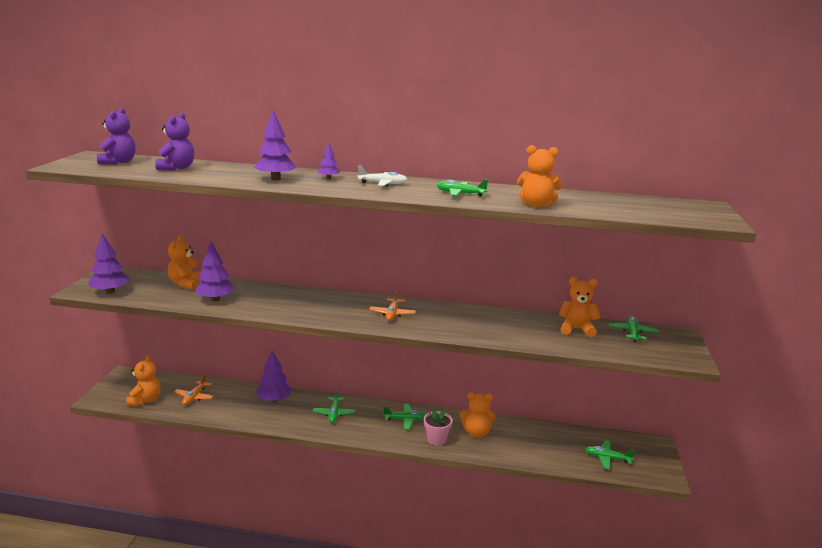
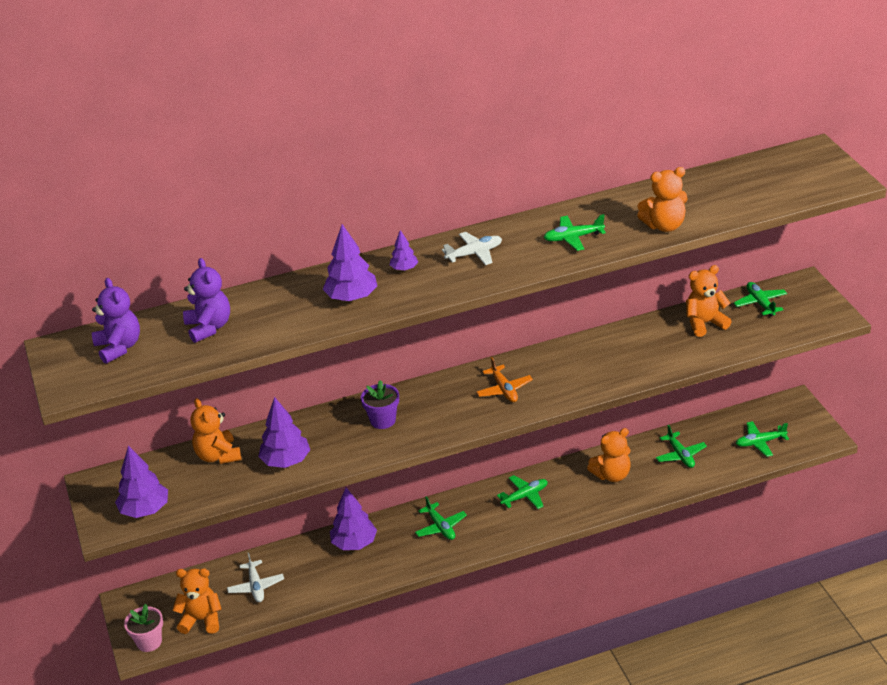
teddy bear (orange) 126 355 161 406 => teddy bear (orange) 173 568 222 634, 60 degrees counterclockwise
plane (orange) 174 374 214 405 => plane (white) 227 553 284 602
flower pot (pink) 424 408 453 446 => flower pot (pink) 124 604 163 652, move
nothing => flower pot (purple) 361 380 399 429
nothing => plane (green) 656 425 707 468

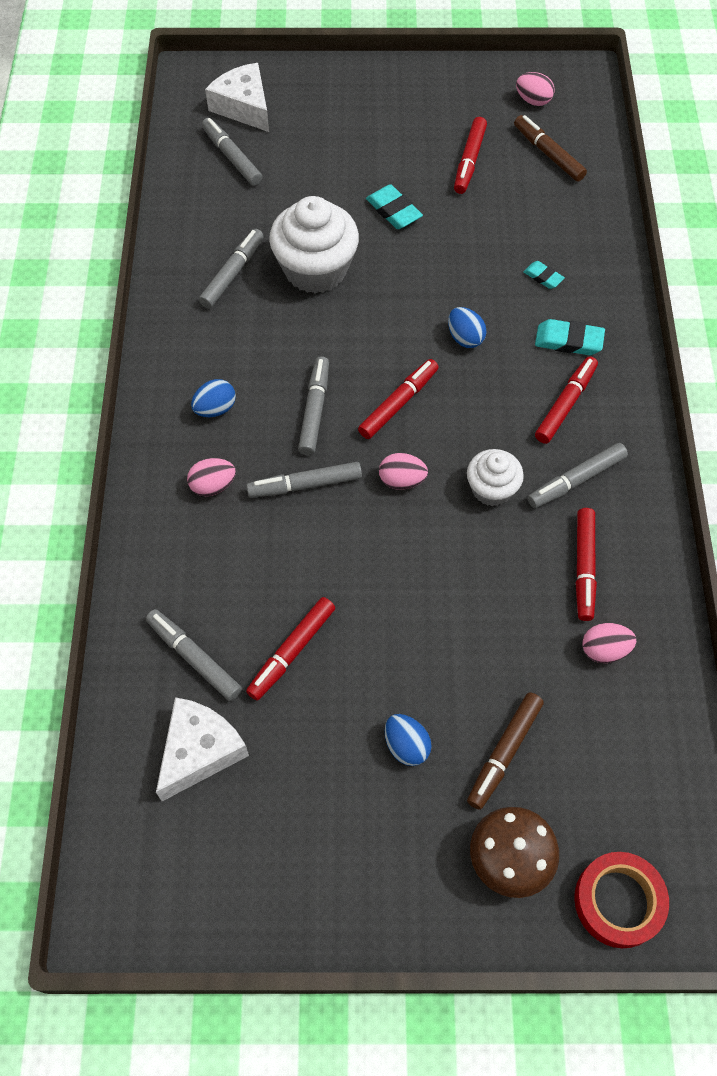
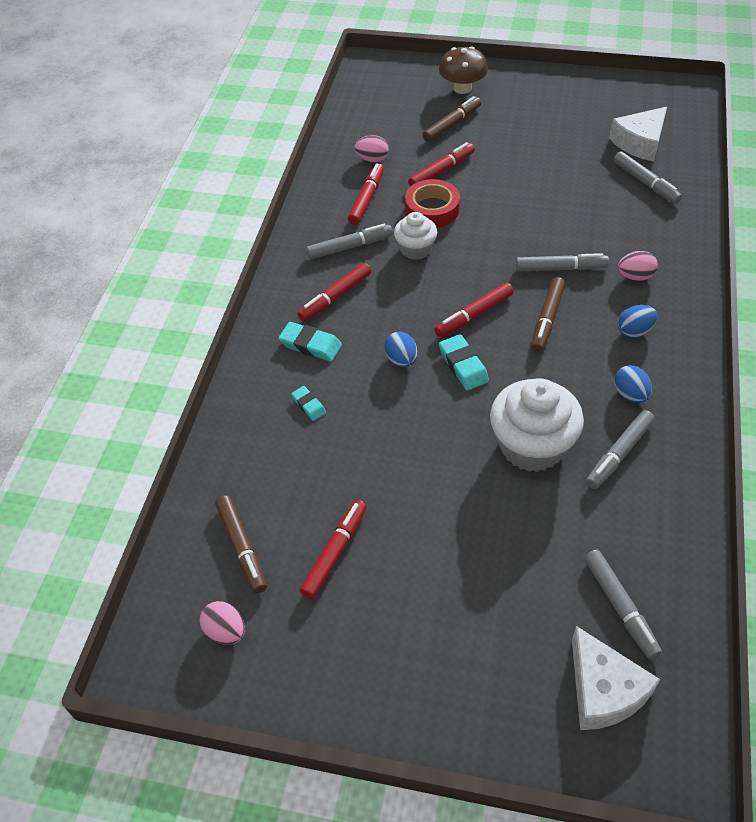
marker (red) 246 597 335 701 => marker (red) 408 142 475 187, move
marker (grey) 298 356 329 455 => marker (brown) 531 277 565 352
eraser (turquoise) 366 184 423 229 => eraser (turquoise) 439 334 489 390, move
egg (pink) 379 453 428 490 => nothing
egg (blue) 385 714 432 766 => egg (blue) 614 365 652 403, move
tape (red) 574 852 669 948 => tape (red) 405 179 460 228, move

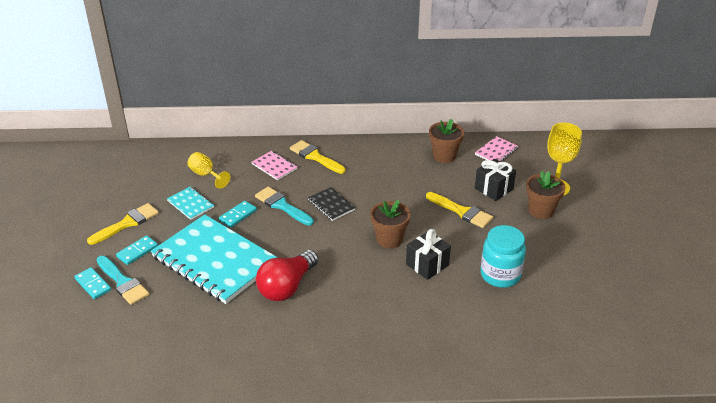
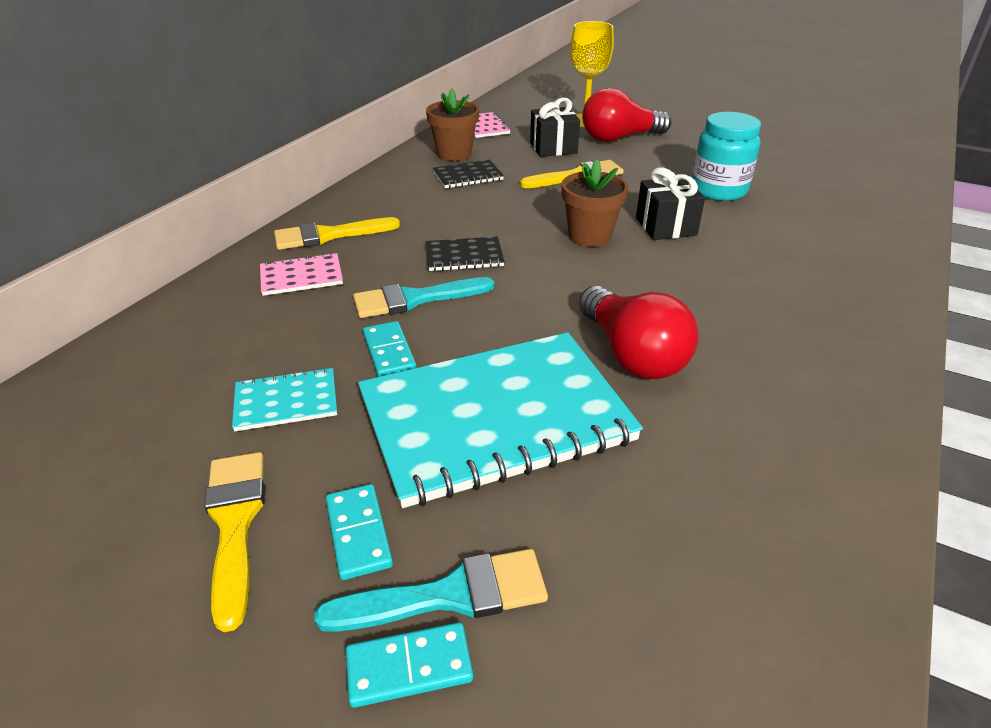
goblet (yellow) 187 152 230 189 => nothing
flower pot (brown) 526 171 566 219 => light bulb (red) 582 88 671 142
nothing => notebook (black) 433 160 504 188

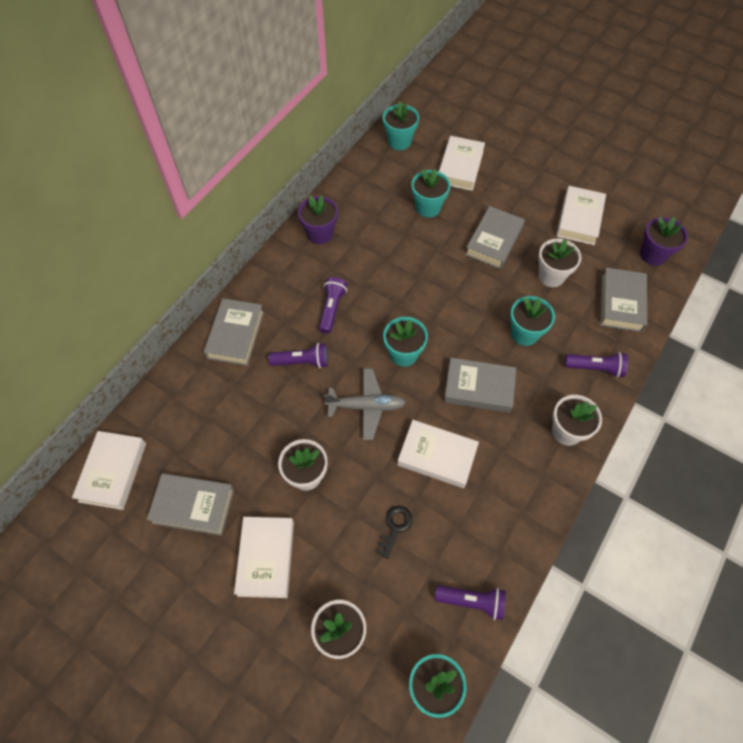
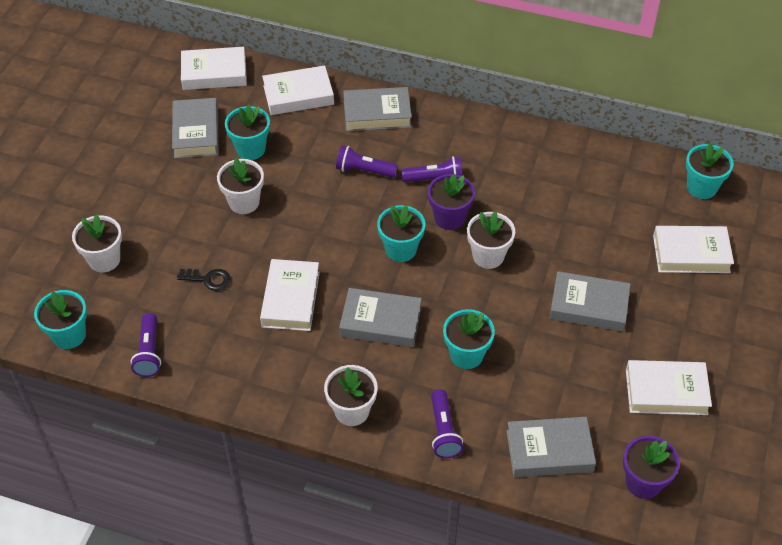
book (white) 234 517 294 598 => book (white) 262 65 334 115, move
flashlight (purple) 268 343 328 368 => flashlight (purple) 336 145 398 177, 120 degrees clockwise
flower pot (purple) 298 195 338 244 => flower pot (purple) 428 174 475 230, move
plane (grey) 324 368 406 440 => nothing
flower pot (turquoise) 411 169 451 218 => flower pot (turquoise) 225 105 270 160, move
book (grey) 444 358 516 413 => book (grey) 339 288 422 347, 75 degrees counterclockwise
flower pot (white) 538 239 582 287 => flower pot (white) 467 211 515 269, move

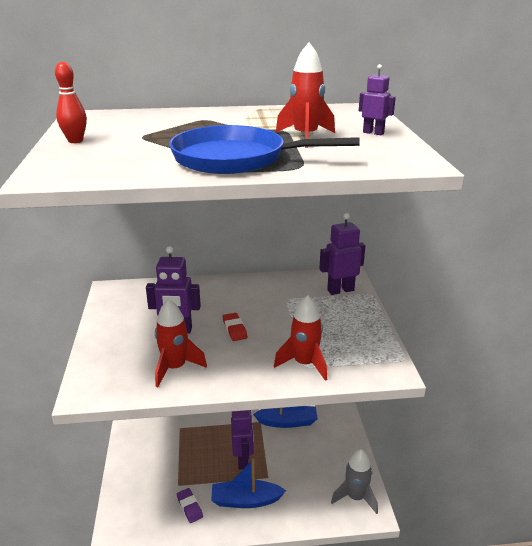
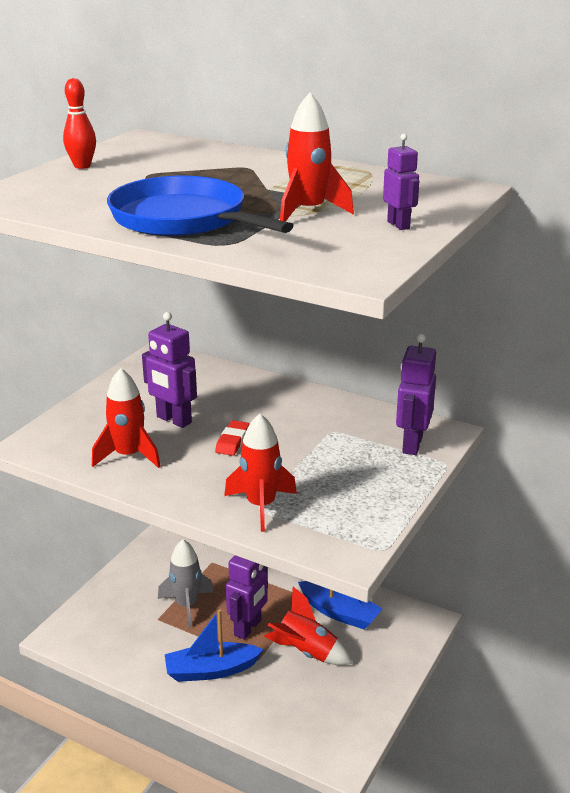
eraser (purple) 177 488 203 523 => nothing
boat (blue) 211 459 286 508 => boat (blue) 165 609 264 682, 45 degrees counterclockwise
robot (purple) 319 213 365 295 => robot (purple) 396 334 436 455, 90 degrees counterclockwise
rocket (grey) 331 449 378 514 => rocket (grey) 158 539 214 628, move
nothing => rocket (red) 264 587 352 665

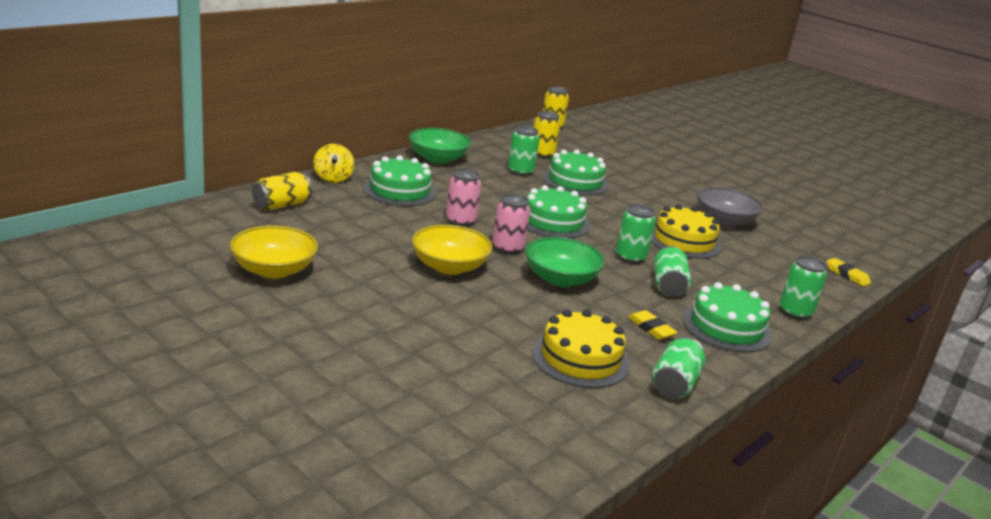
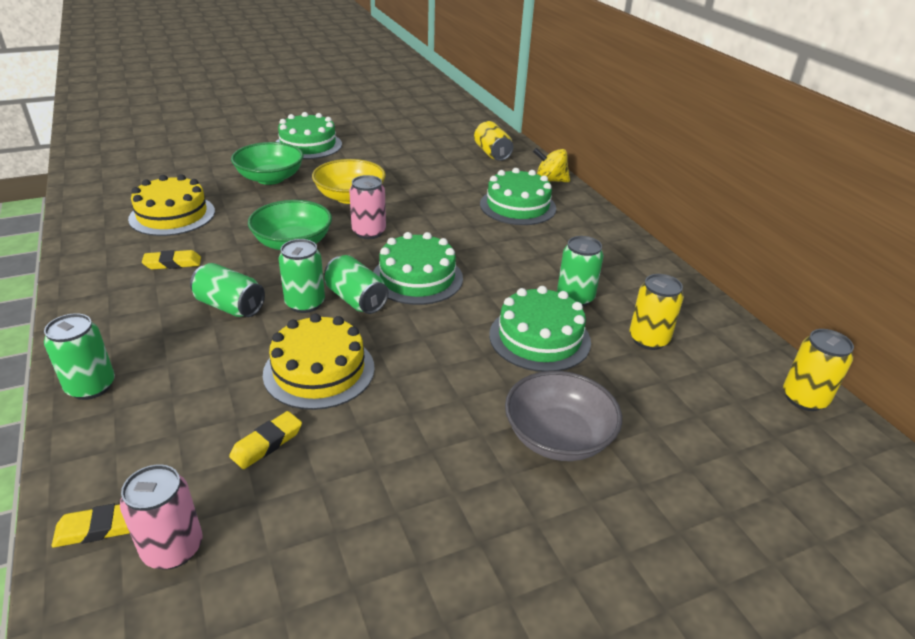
bowl (yellow) 230 225 318 279 => nothing
bowl (green) 409 128 471 164 => bowl (green) 231 142 304 185, move
can (pink) 446 169 482 227 => can (pink) 120 464 202 570, move
can (green) 652 337 705 399 => can (green) 324 255 389 314, move
cake (green) 683 282 772 352 => cake (green) 276 112 342 159, move
bowl (grey) 697 187 763 227 => bowl (grey) 505 371 622 461, move
nothing => eraser (yellow) 229 411 302 469

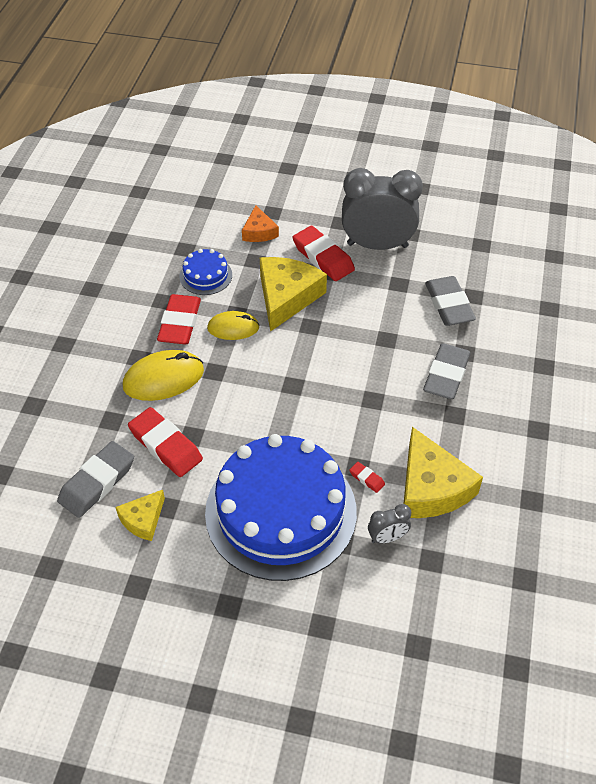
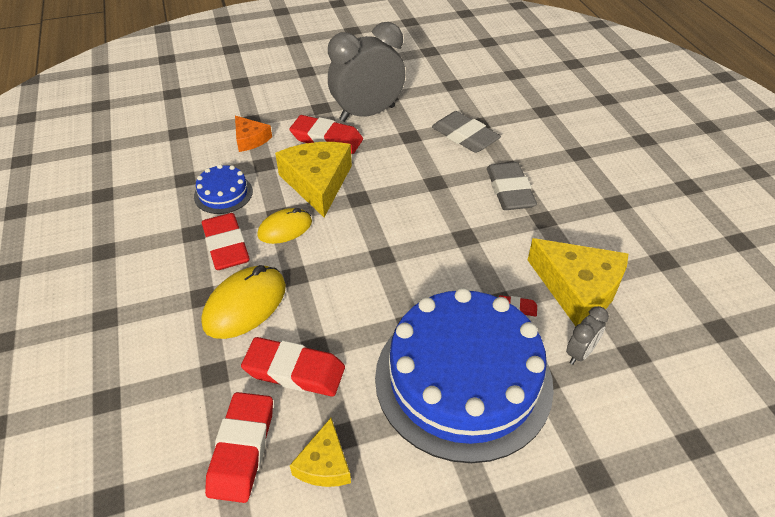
eraser (grey) 57 441 134 518 => eraser (red) 205 392 273 503

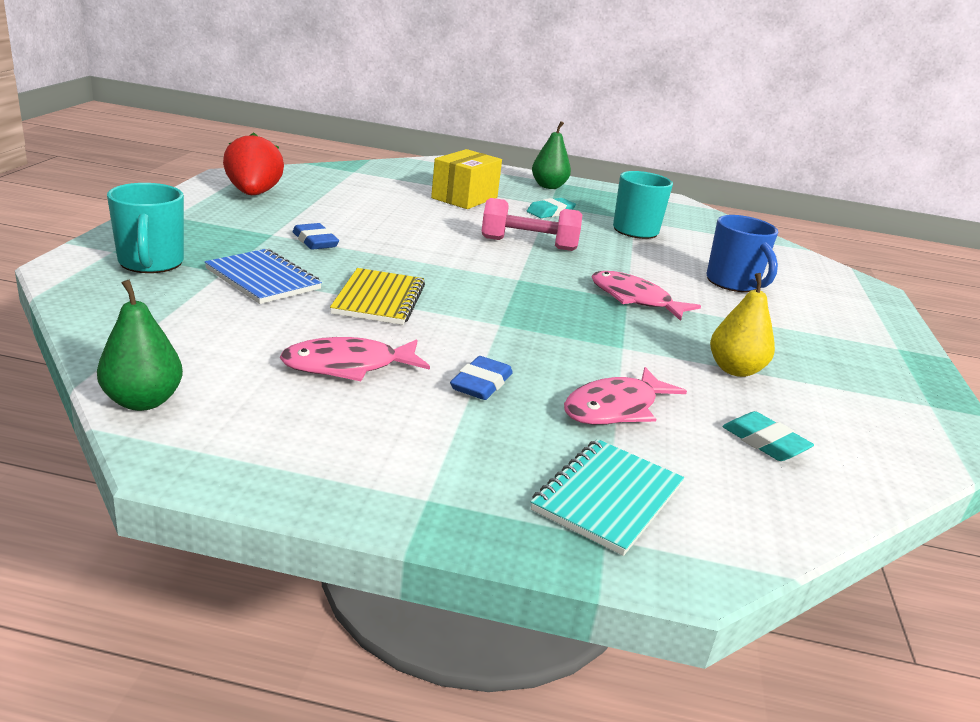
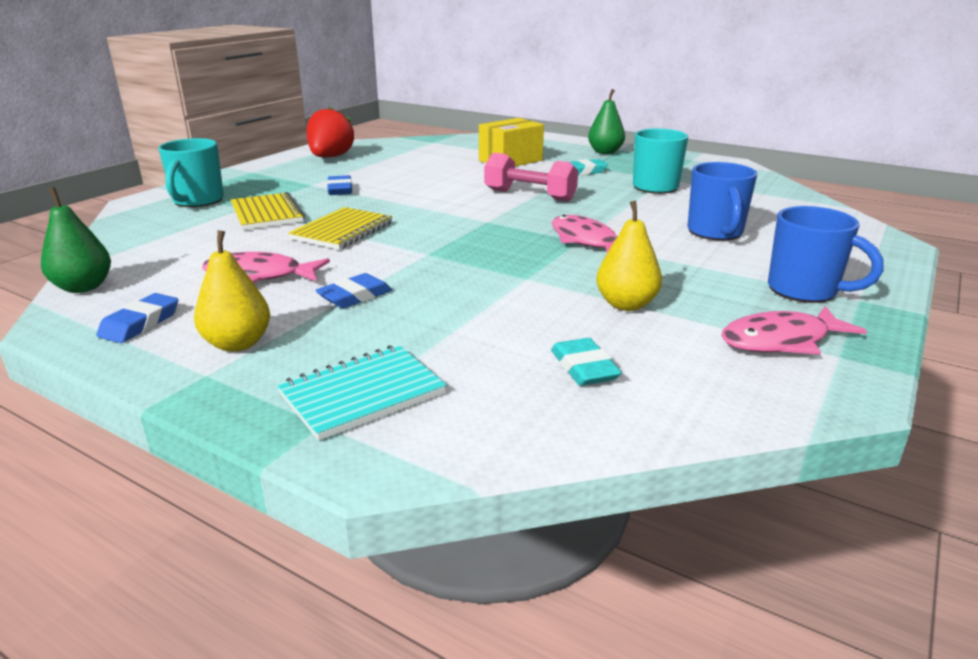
notebook (blue) 205 249 322 304 => notebook (yellow) 231 192 305 230
fish (pink) 564 367 687 425 => fish (pink) 721 306 867 354, move
nothing => eraser (blue) 96 293 178 343
nothing => pear (yellow) 194 230 270 352
nothing => mug (blue) 768 206 884 303

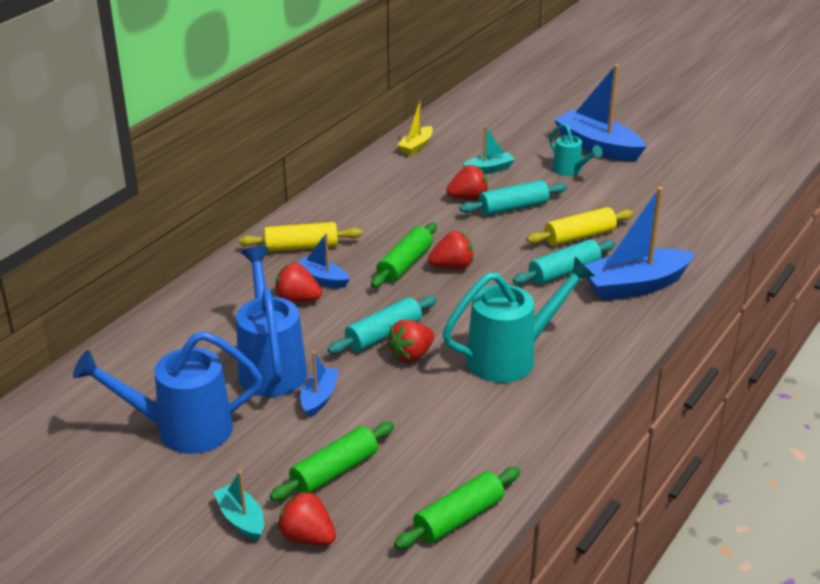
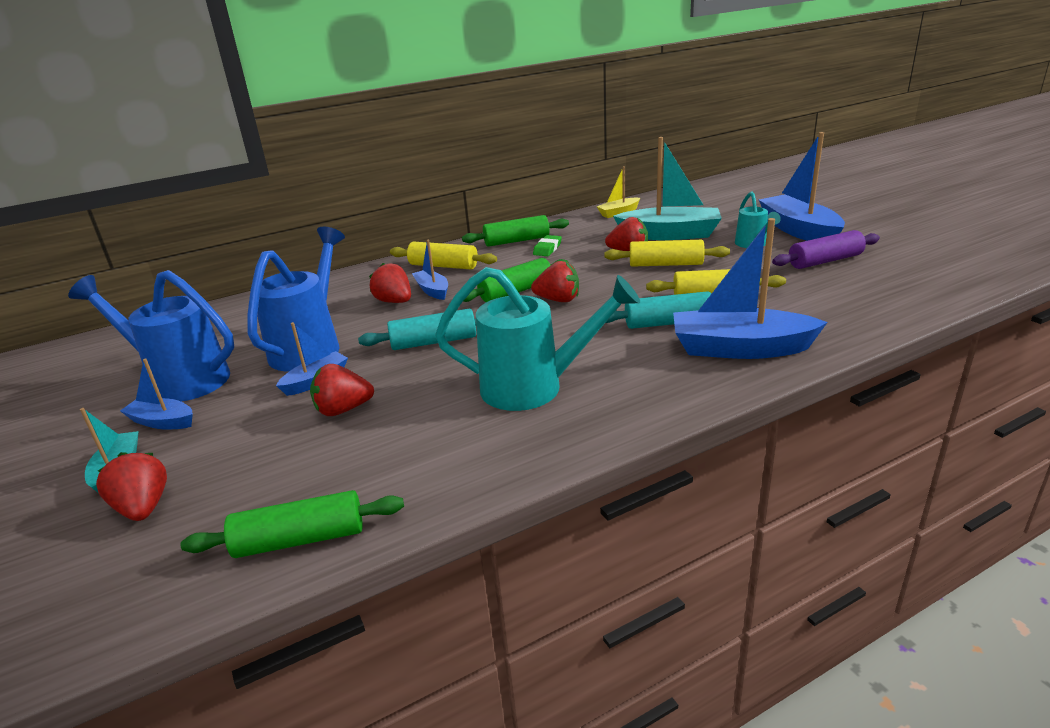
rolling pin (green) 270 422 394 501 => rolling pin (green) 462 215 569 247, move
strawberry (red) 387 320 434 363 => strawberry (red) 310 364 374 416, move
rolling pin (turquoise) 460 180 567 216 => rolling pin (yellow) 604 240 730 267
boat (turquoise) 463 126 515 174 => boat (turquoise) 613 137 722 240, x1.93
nothing => boat (blue) 120 359 193 430
nothing => eraser (green) 533 235 562 256
nothing => rolling pin (purple) 772 230 880 269

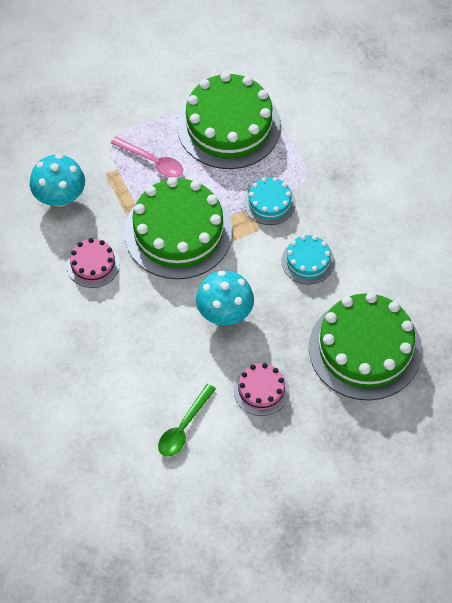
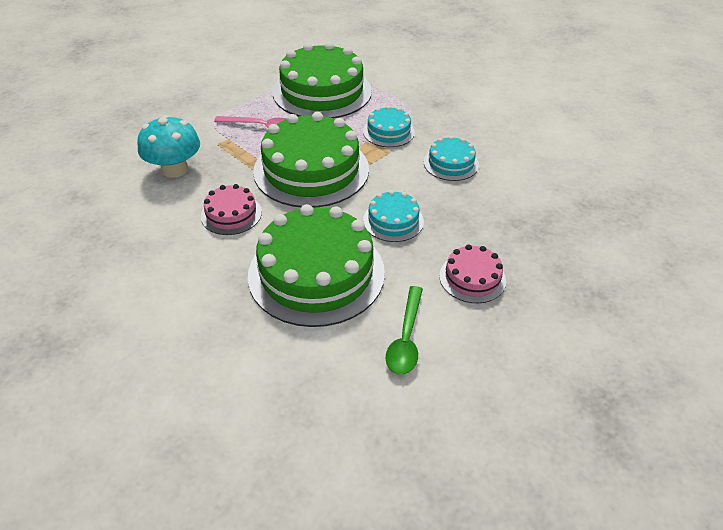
mushroom (turquoise) 196 271 254 325 => cake (turquoise) 363 190 424 242
cake (green) 309 292 422 400 => cake (green) 248 204 385 327, move

